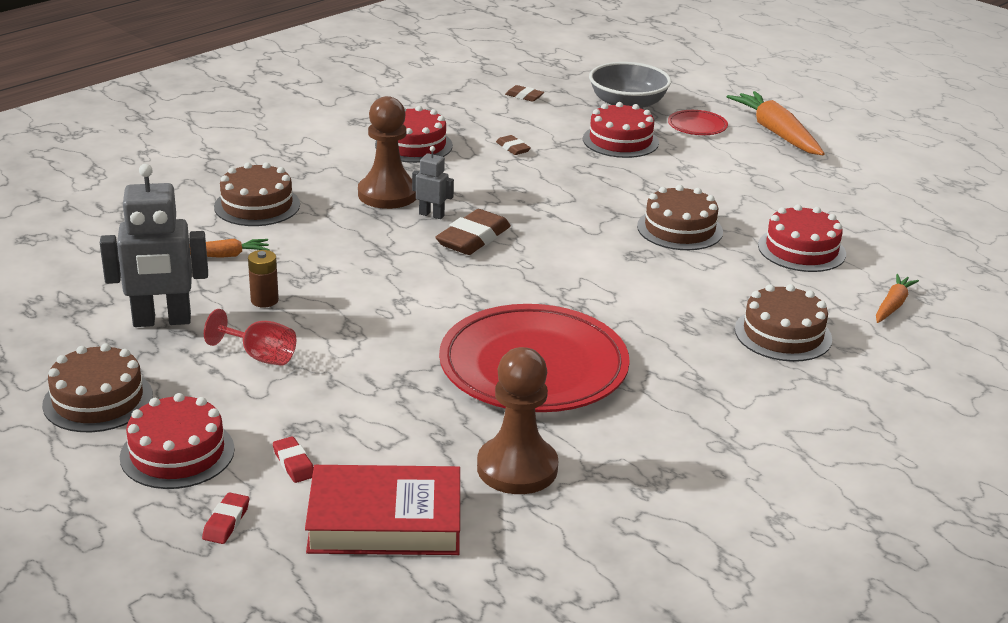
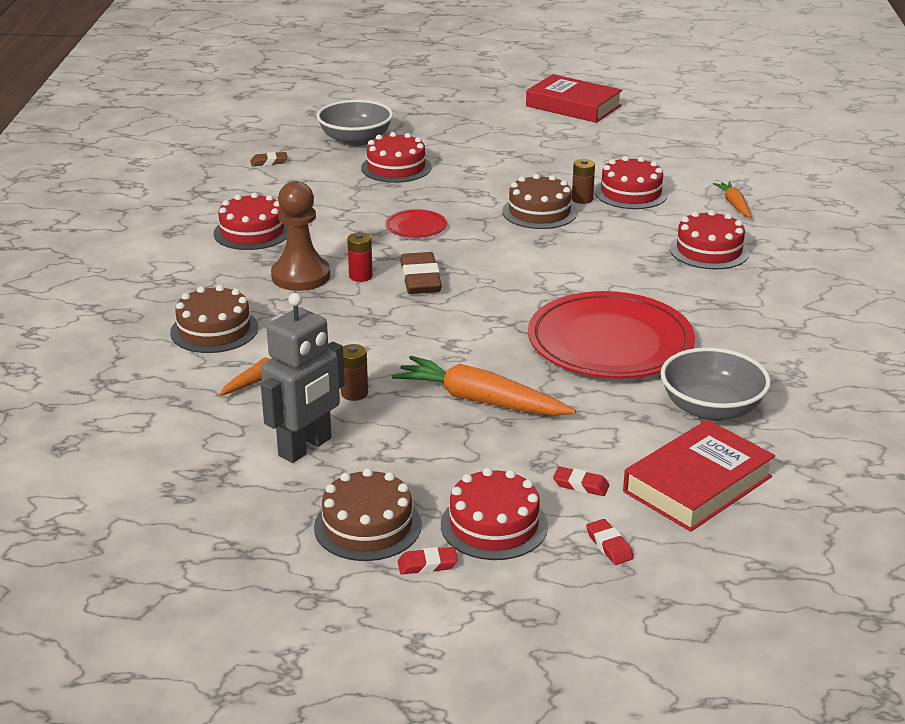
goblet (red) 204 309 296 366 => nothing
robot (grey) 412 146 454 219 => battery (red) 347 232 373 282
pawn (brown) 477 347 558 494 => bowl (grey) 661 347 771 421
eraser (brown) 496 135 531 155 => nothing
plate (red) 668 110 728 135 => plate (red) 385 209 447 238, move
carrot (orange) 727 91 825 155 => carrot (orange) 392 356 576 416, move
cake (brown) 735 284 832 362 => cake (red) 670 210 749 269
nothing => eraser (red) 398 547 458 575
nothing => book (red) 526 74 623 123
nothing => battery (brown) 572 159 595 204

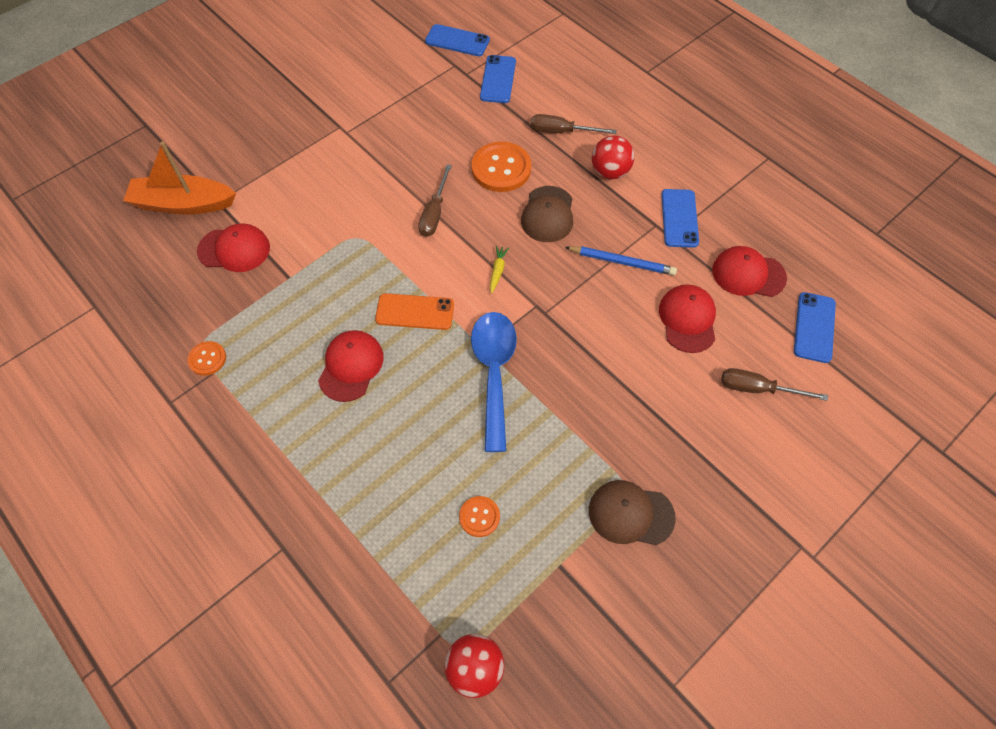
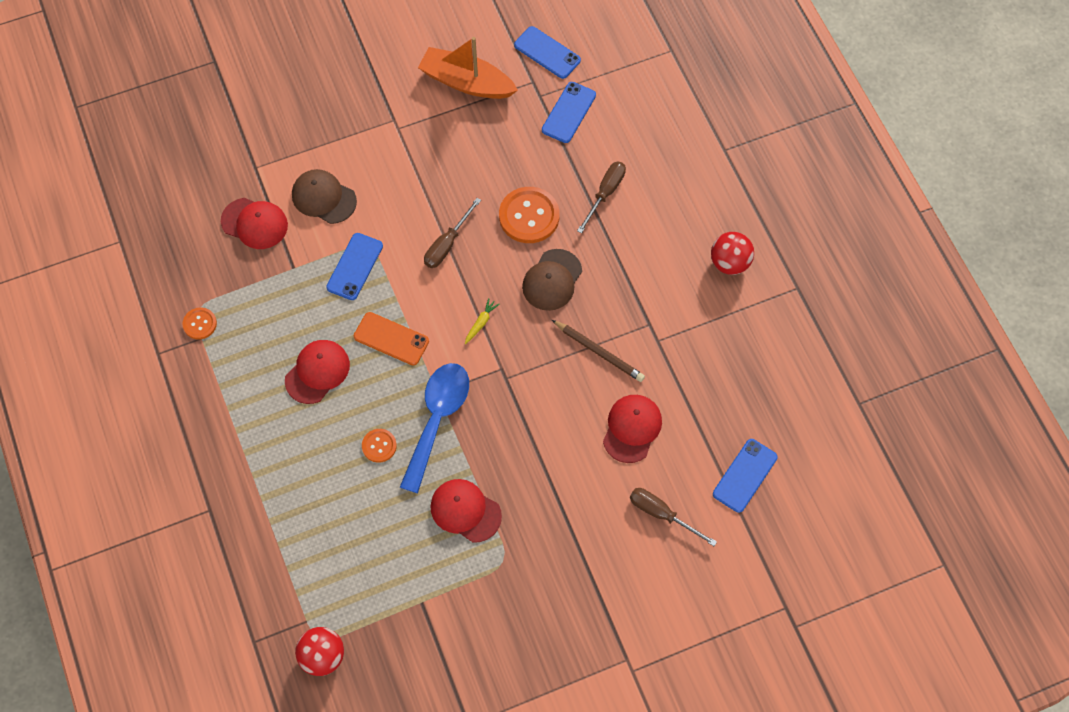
boat (orange) 123 142 236 215 => boat (orange) 418 37 518 99, move
button (orange) 459 496 500 537 => button (orange) 362 429 397 463, move
screwdriver (brown) 531 114 616 134 => screwdriver (brown) 577 162 626 234, 90 degrees clockwise
pencil (blue) 565 246 677 276 => pencil (brown) 552 320 645 382
cap (brown) 589 480 676 545 => cap (brown) 292 169 357 224, move
ball (red) 592 136 634 179 => ball (red) 711 232 754 275, move
phone (blue) 661 189 699 248 => phone (blue) 326 233 383 300, move
cap (red) 712 246 787 297 => cap (red) 431 479 502 543, move

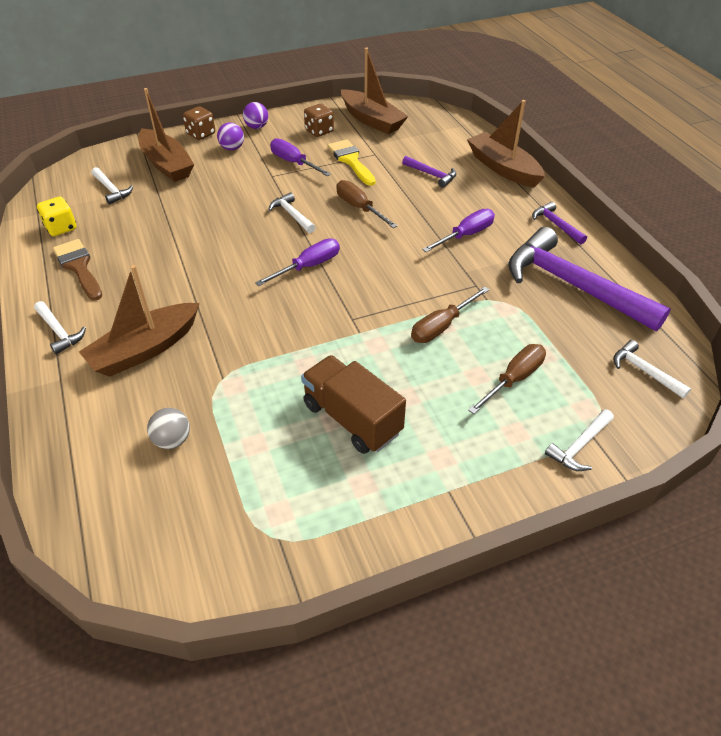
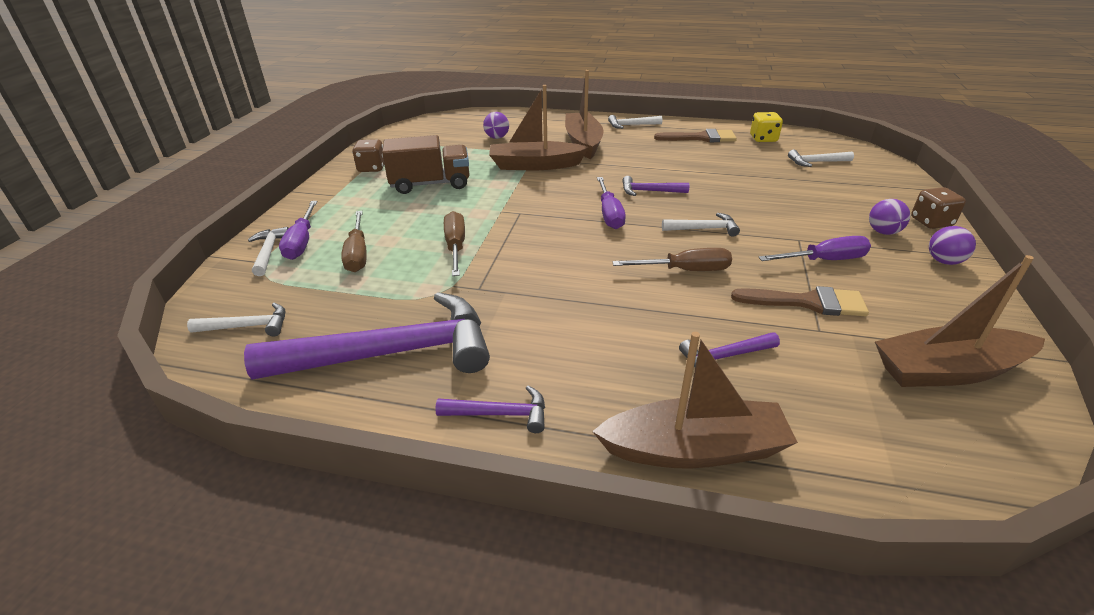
boat (brown) 138 88 194 182 => boat (brown) 489 85 589 170, move
ball (grey) 147 408 190 449 => ball (purple) 483 112 509 139
dice (brown) 304 104 334 137 => dice (brown) 352 139 384 172, move
brush (yellow) 327 139 376 186 => brush (brown) 731 286 869 316
screwdriver (purple) 422 209 495 252 => screwdriver (purple) 279 201 317 260, move
nothing => hammer (purple) 622 176 689 196

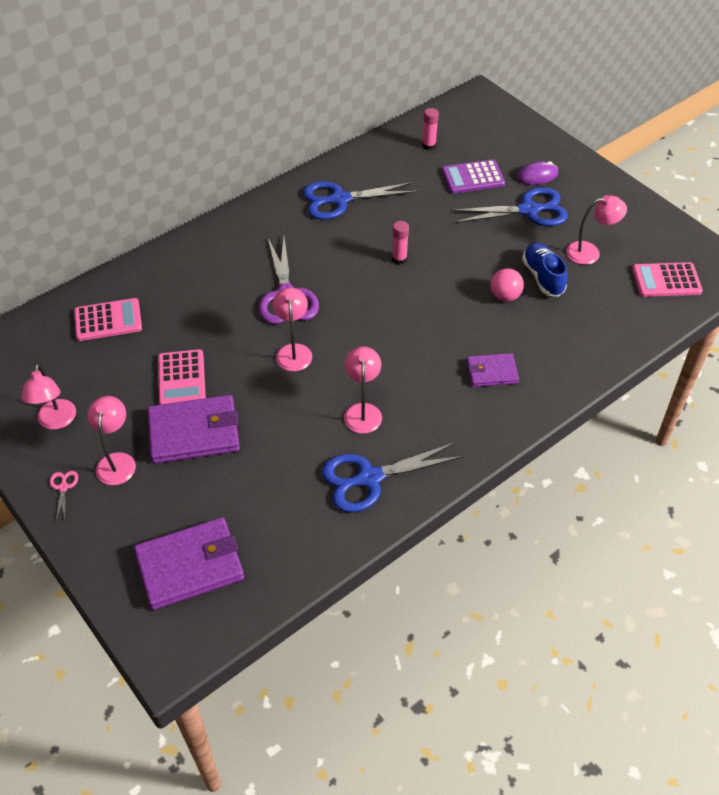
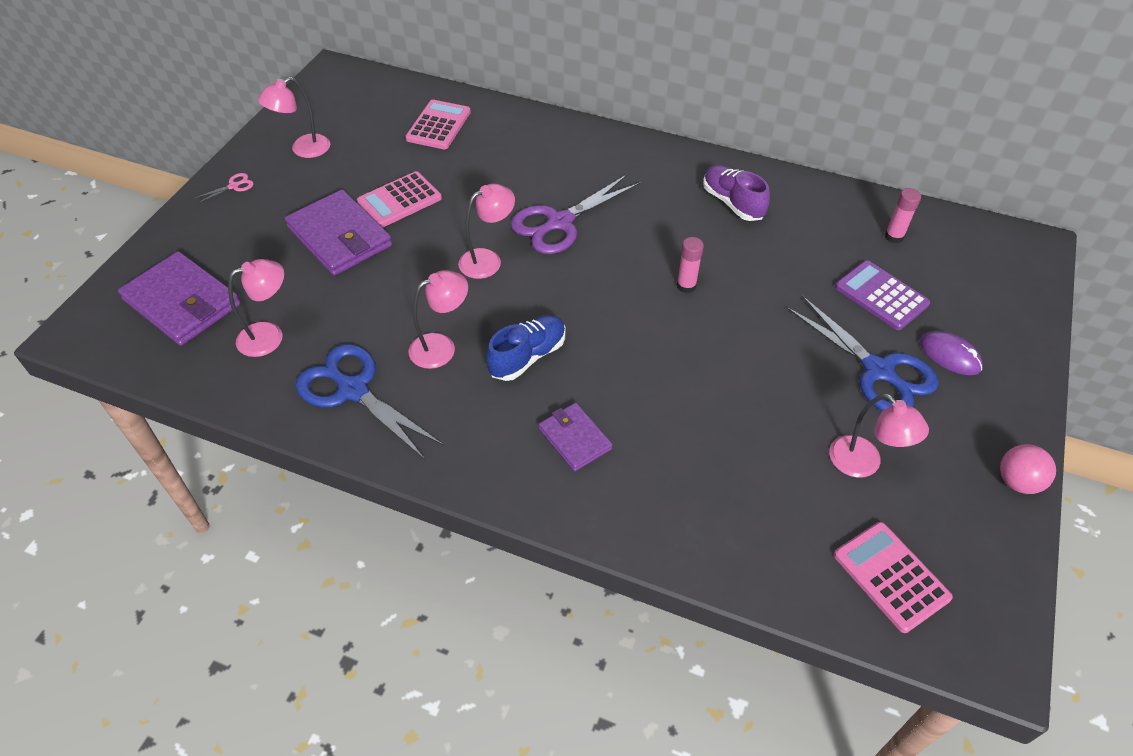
calculator (pink) 74 298 142 341 => calculator (pink) 405 100 471 149, 120 degrees counterclockwise
lamp (pink) 88 396 136 485 => lamp (pink) 228 259 284 357, move
scissors (blue) 303 181 418 220 => shoe (purple) 703 165 770 221
ball (pink) 490 268 524 301 => ball (pink) 1000 444 1056 494, move
shoe (blue) 522 243 568 297 => shoe (blue) 486 315 565 381, move

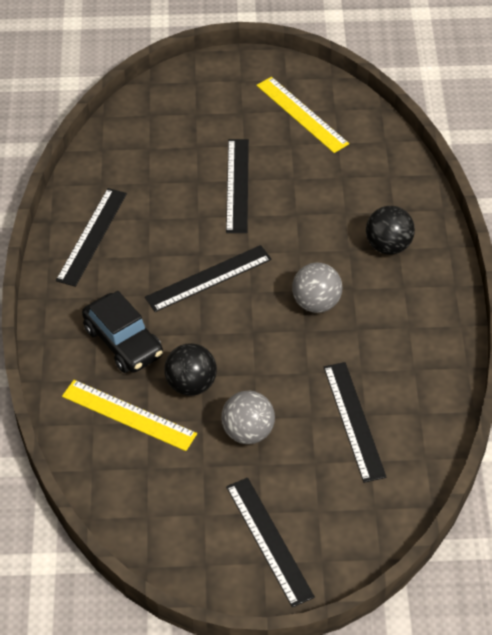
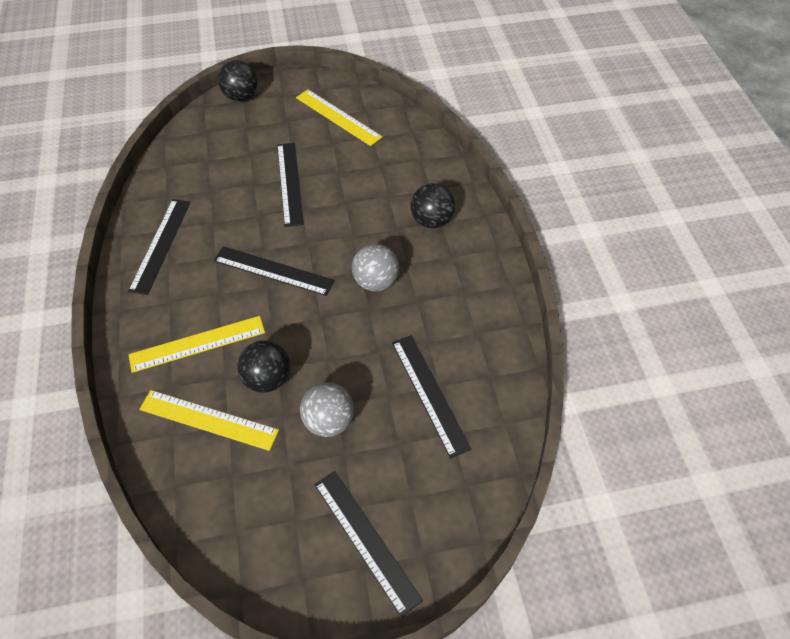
car (black) 82 291 163 373 => ruler (yellow) 128 316 265 373
ruler (black) 145 245 272 312 => ruler (black) 214 246 335 296, 60 degrees clockwise
nothing => ball (black) 218 60 257 101

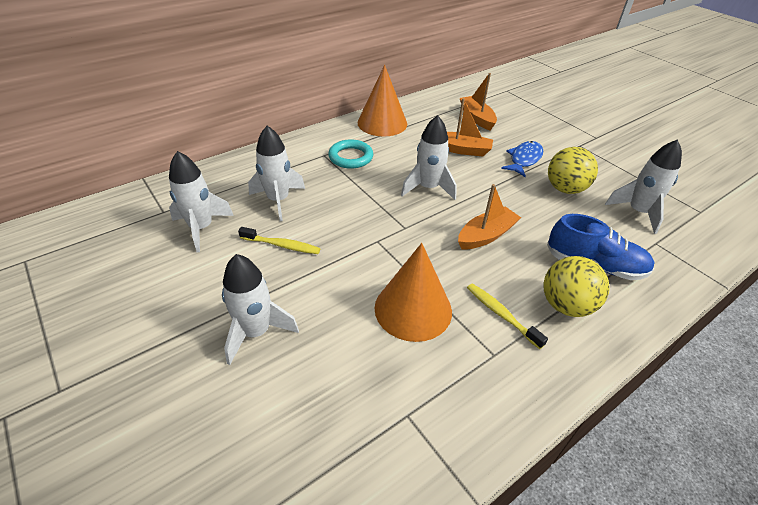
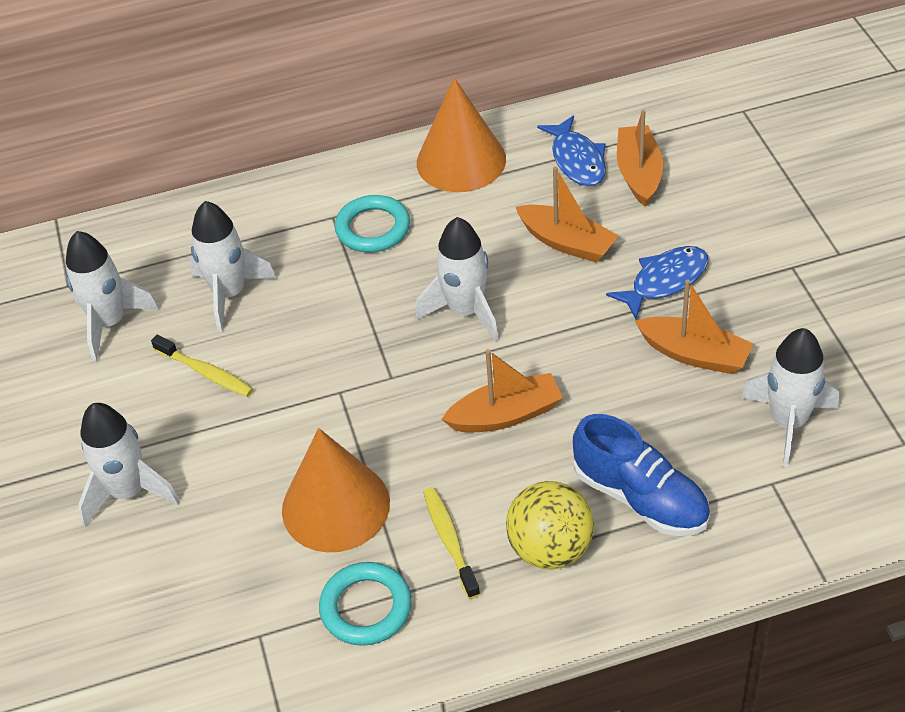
ball (yellow) 548 147 598 194 => boat (orange) 635 279 753 374
nothing => ring (turquoise) 319 562 412 646
nothing => fish (blue) 537 115 606 186

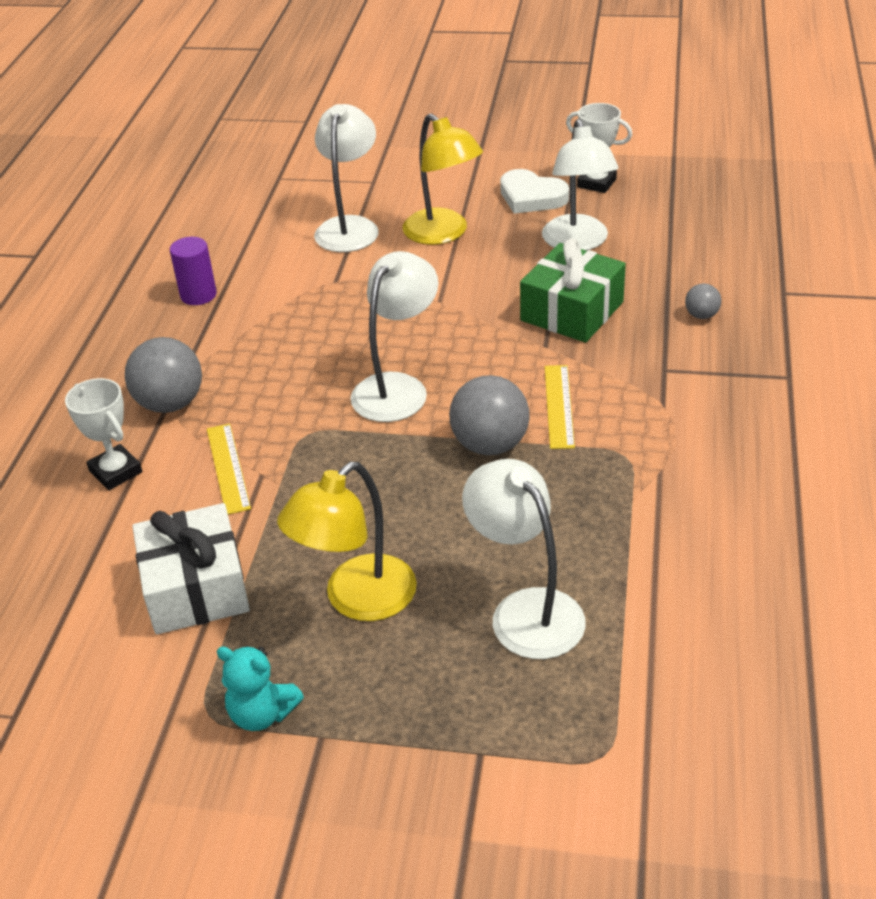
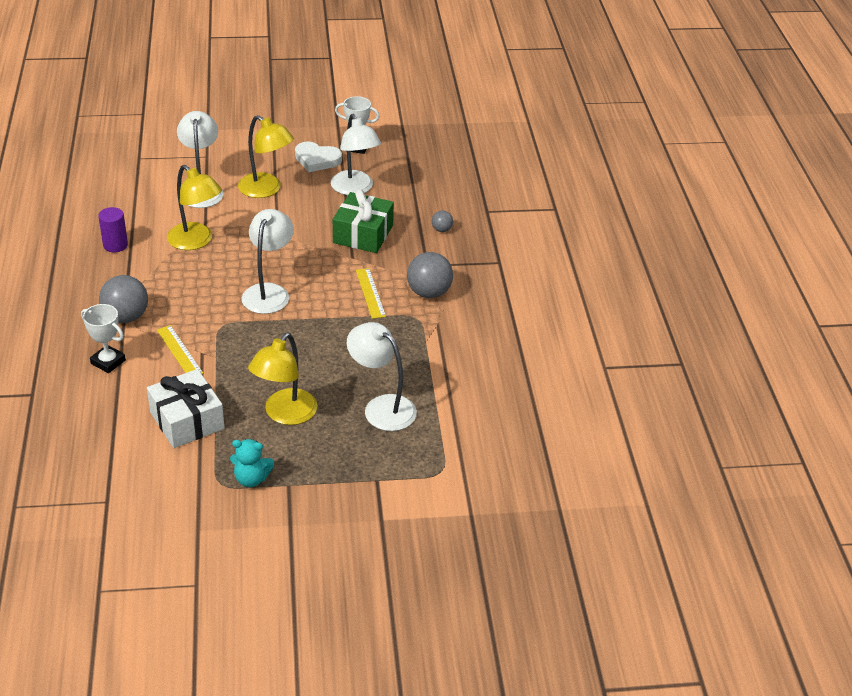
ball (grey) 449 375 530 455 => ball (grey) 407 252 453 298, move
nothing => lamp (yellow) 167 165 222 250

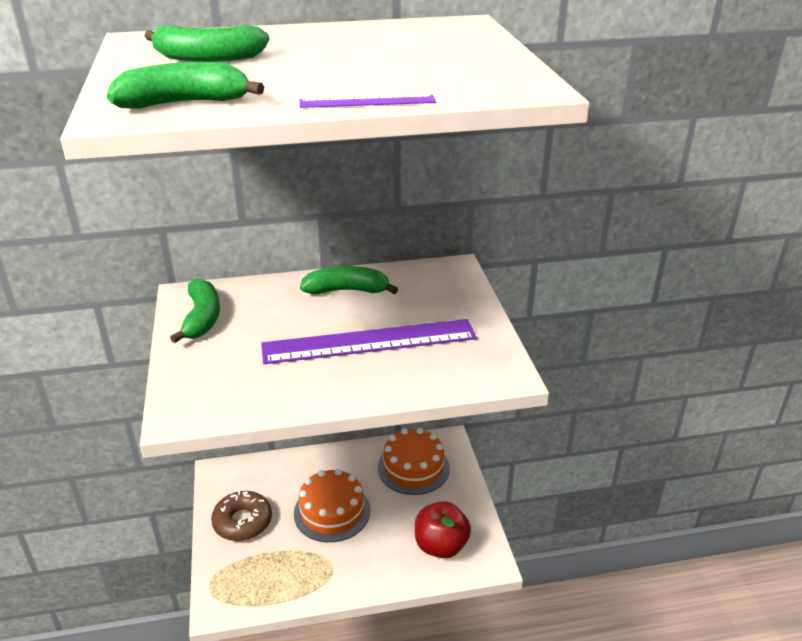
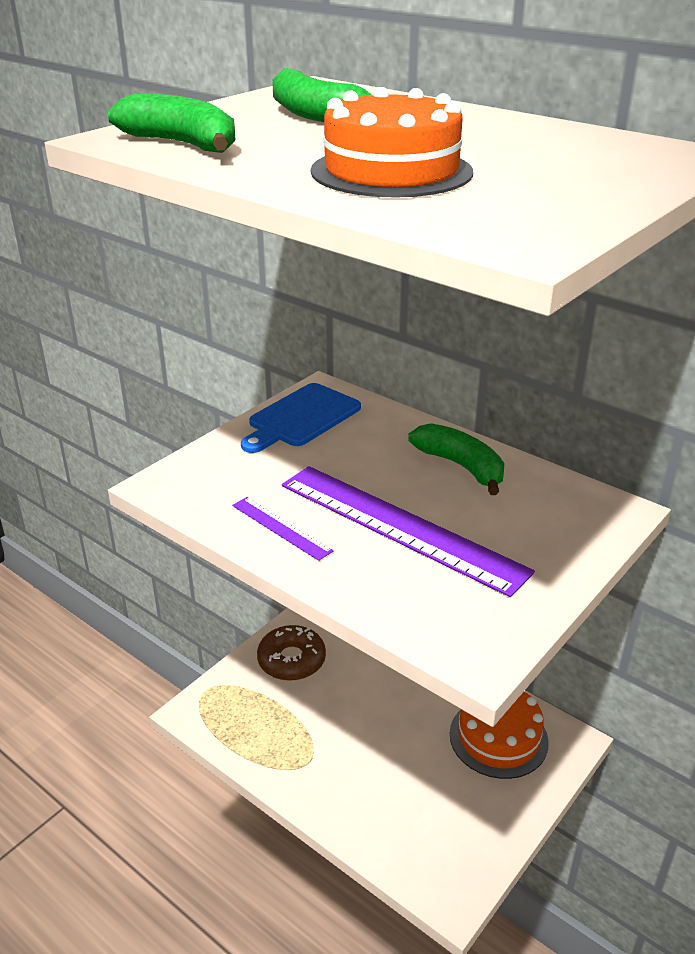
banana (green) 170 279 220 343 => cutting board (blue) 241 383 361 453
cake (orange) 294 469 370 542 => cake (orange) 311 87 473 197, move
ruler (purple) 300 94 436 108 => ruler (purple) 232 497 334 561, move
apple (red) 415 501 471 558 => nothing

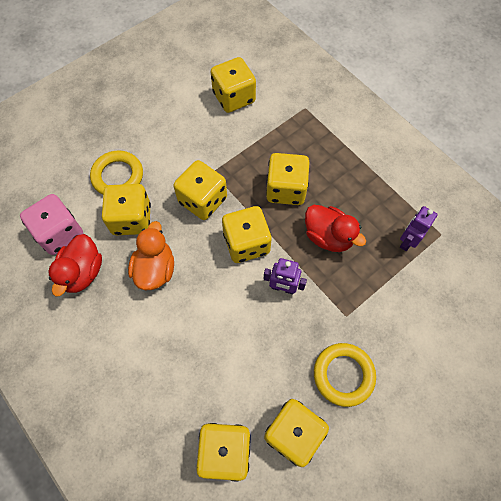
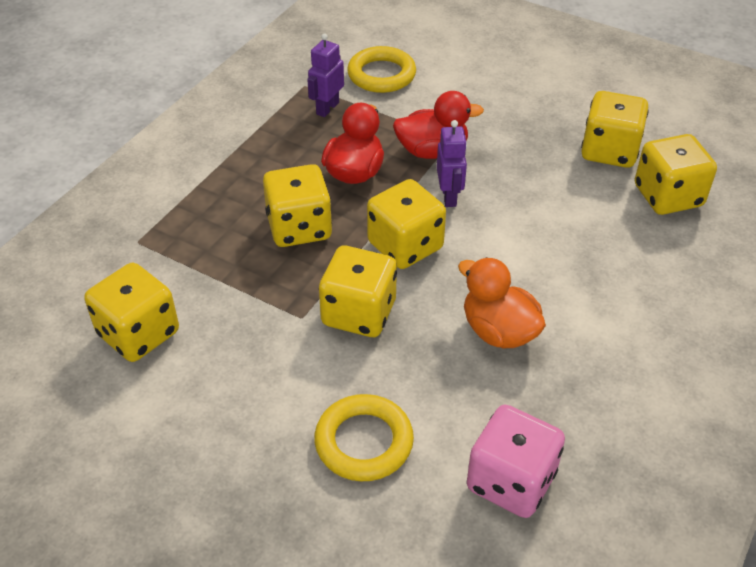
duck (red) 48 234 102 297 => duck (red) 393 91 484 159, move
dice (yellow) 102 184 151 235 => nothing
duck (orange) 128 221 174 290 => duck (orange) 458 257 546 348, 60 degrees clockwise
ring (yellow) 314 343 376 407 => ring (yellow) 347 46 416 93, move
robot (purple) 400 206 438 251 => robot (purple) 307 33 344 117, 105 degrees clockwise

